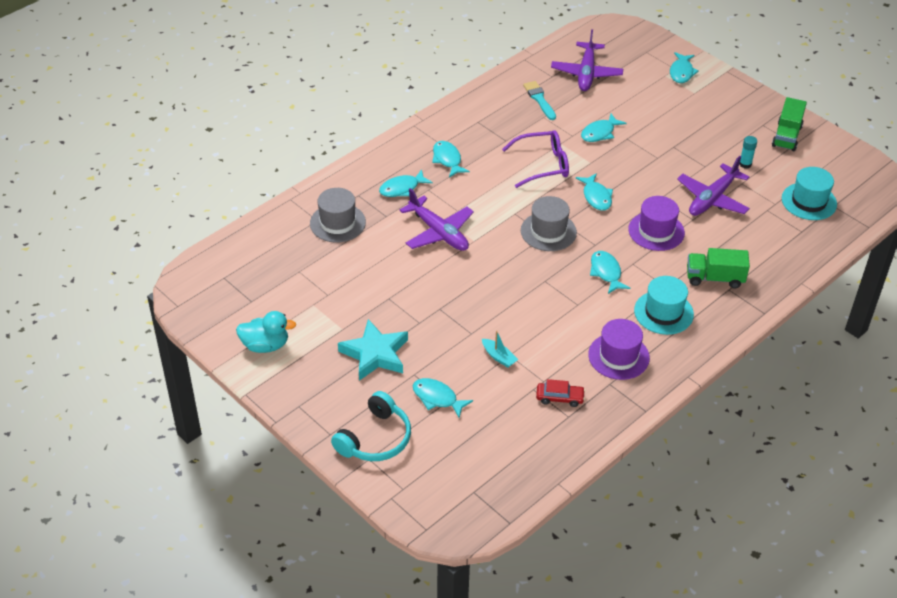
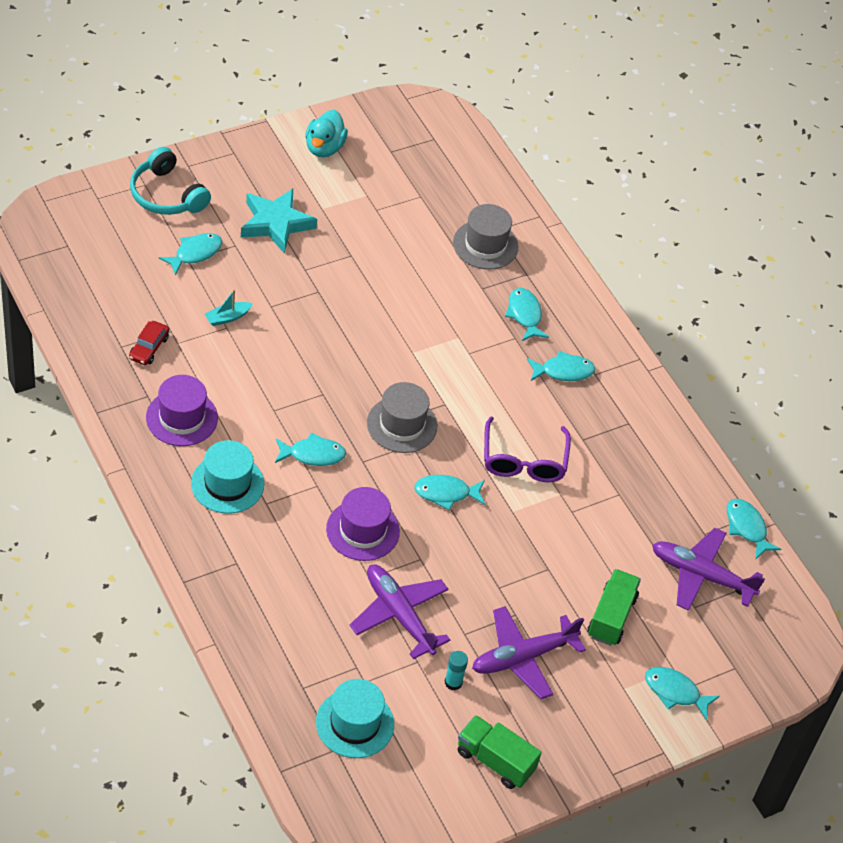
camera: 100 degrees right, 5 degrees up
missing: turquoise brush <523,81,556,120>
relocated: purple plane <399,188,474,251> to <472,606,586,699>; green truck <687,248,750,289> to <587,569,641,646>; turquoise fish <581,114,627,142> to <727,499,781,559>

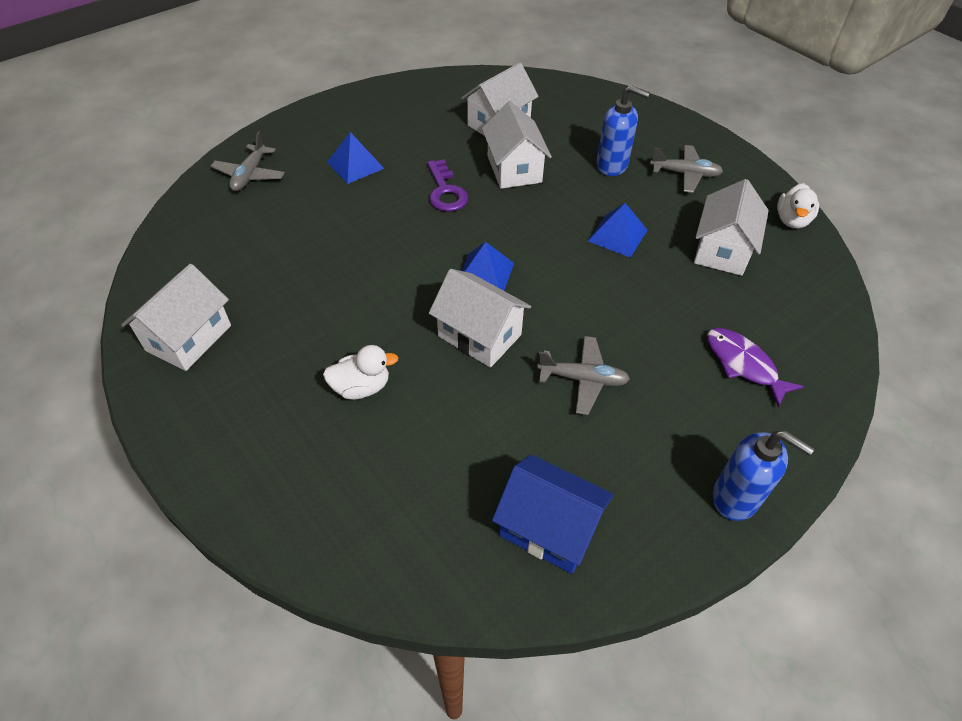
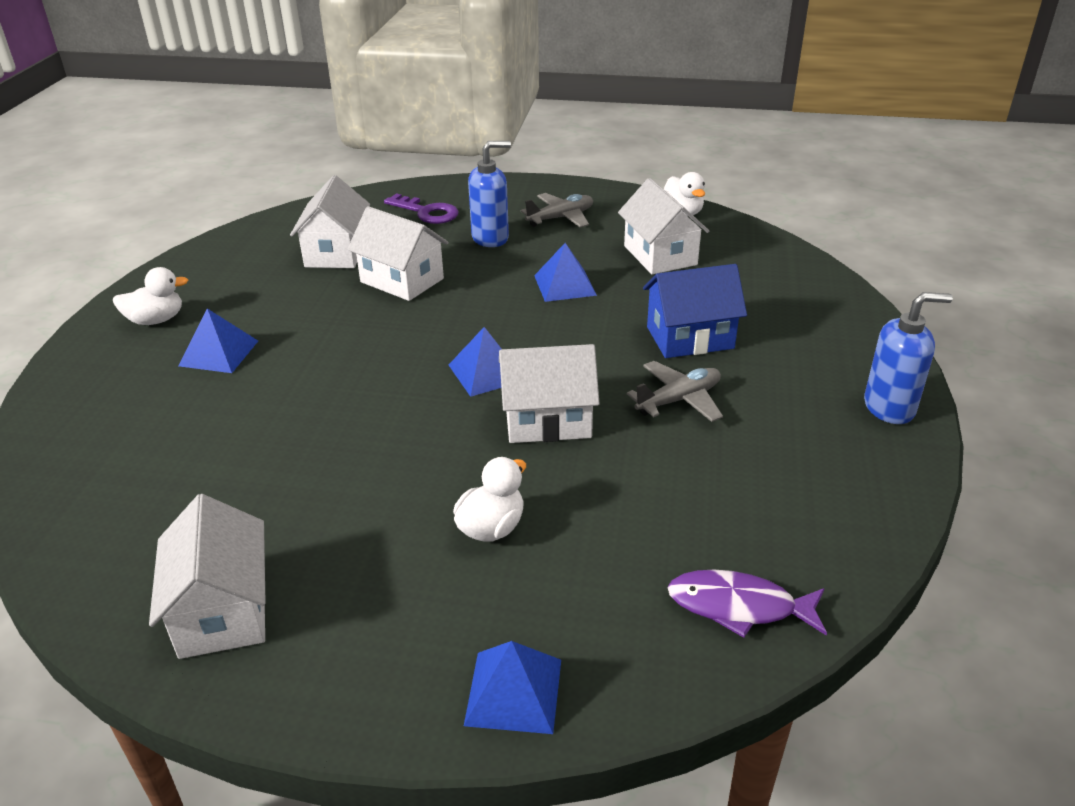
camera: 40 degrees left, 15 degrees down
missing: grey plane <211,131,285,191>
appeared: white duck <112,267,188,325>; blue pyramid <464,641,561,734>
relocated: purple key <427,159,468,212> to <384,193,458,224>; blue house <492,455,614,574> to <643,264,747,358>; purple fish <707,328,804,407> to <668,570,827,638>

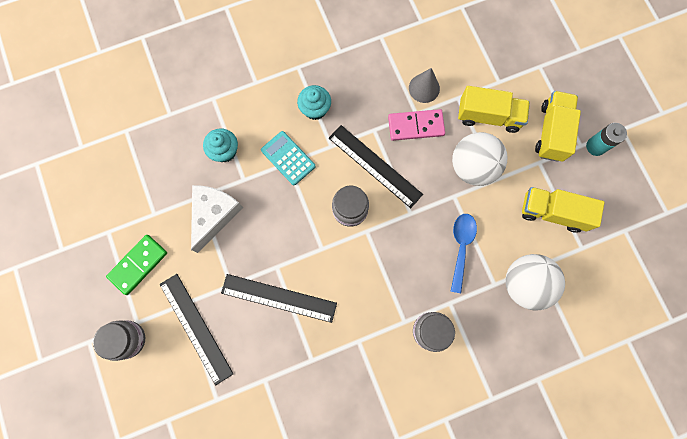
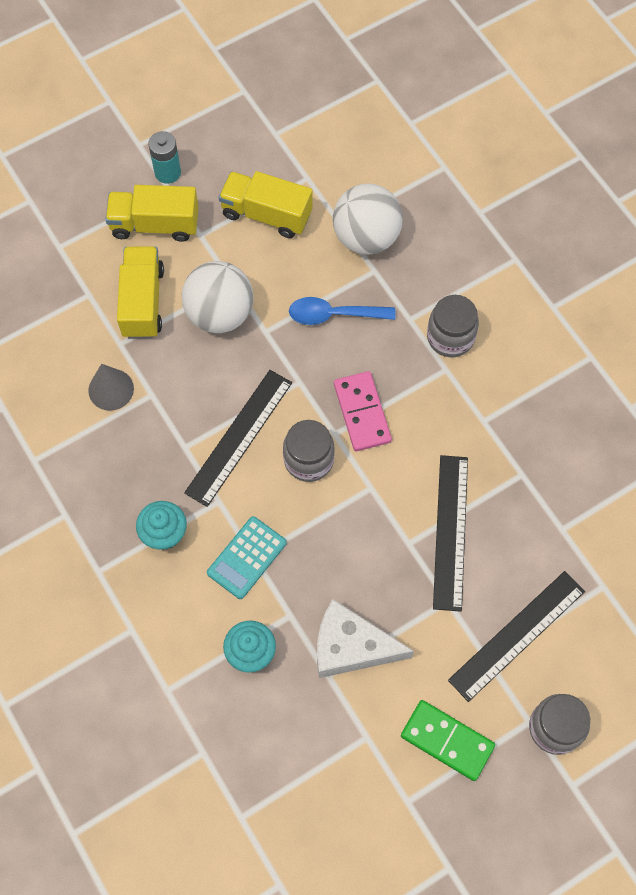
camera: 100 degrees left, 10 degrees down
relocated: pink domino <388,109,445,141> to <334,371,392,451>
spun: yellow truck <522,187,605,233> = <219,171,313,238> 105 degrees clockwise

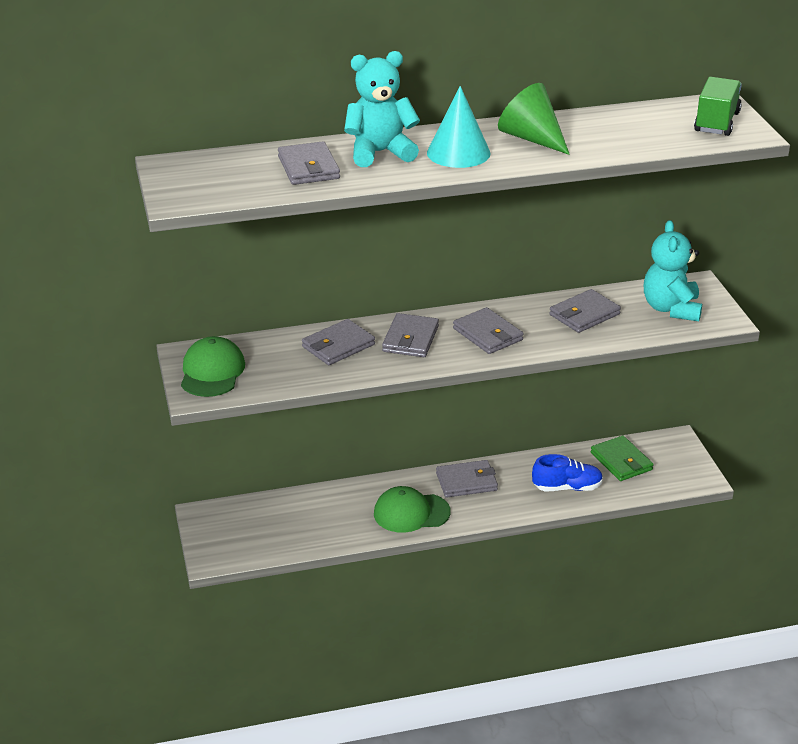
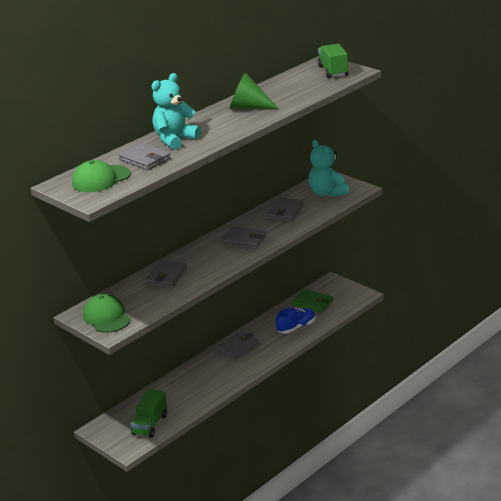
camera: 30 degrees left, 5 degrees down
missing: grey wallet <382,313,439,357>; turquoise cone <427,86,490,168>
appeared: green truck <130,389,167,438>
relocated: green cap <374,486,451,533> to <72,160,131,192>

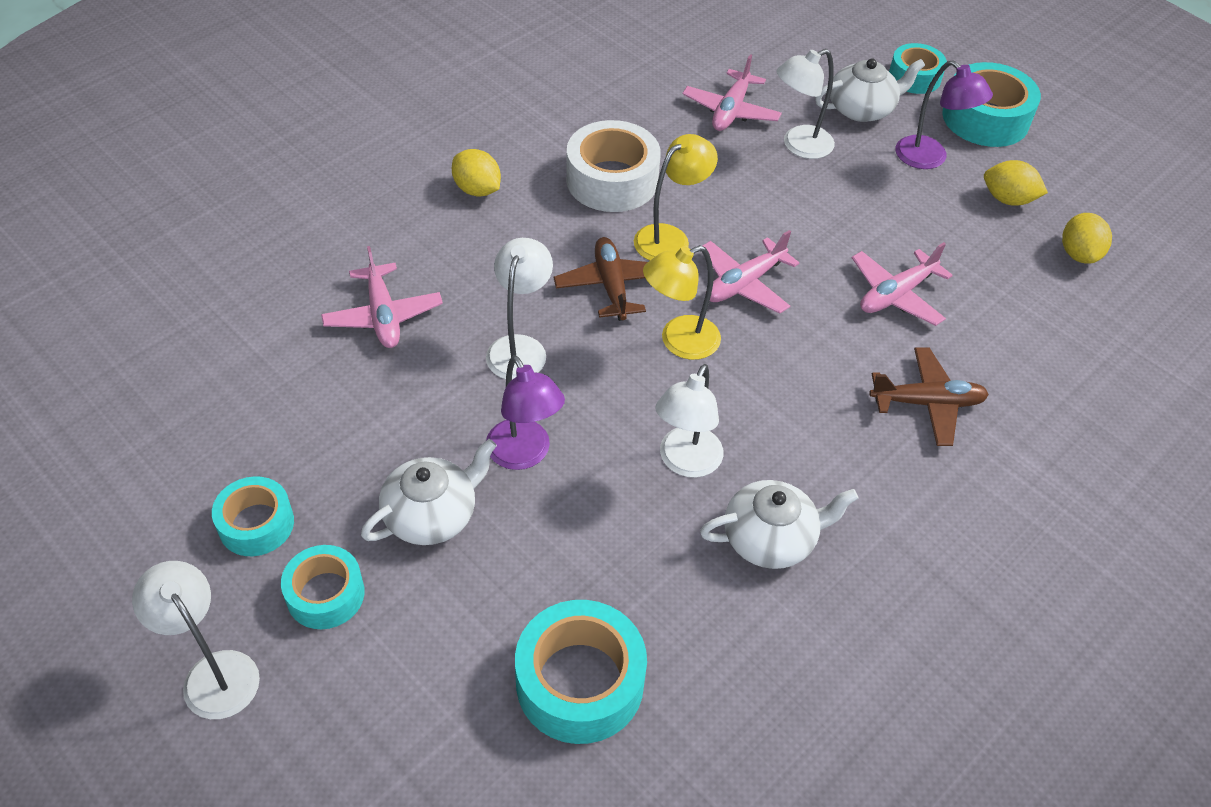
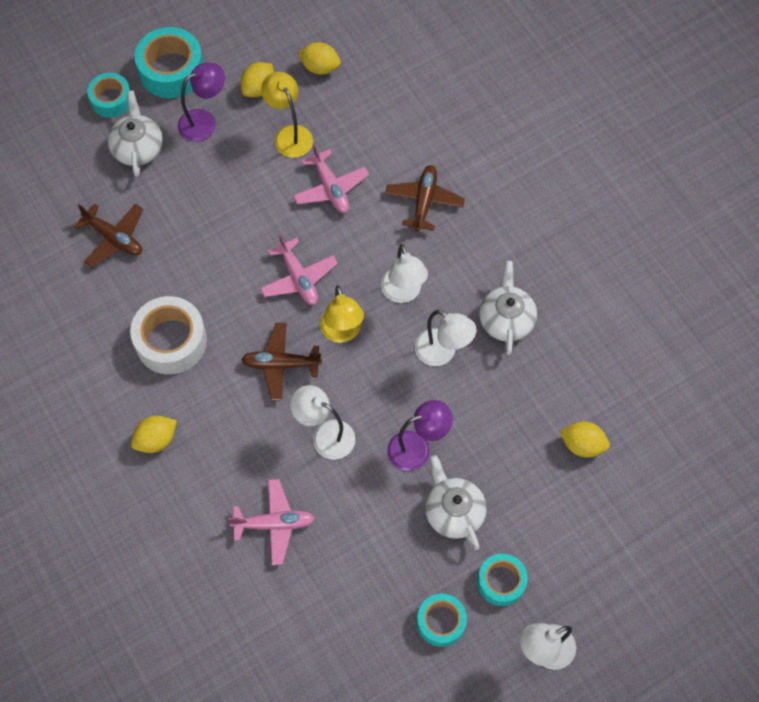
camera: 75 degrees left, 15 degrees up
relocated: yellow lamp <634,134,718,260> to <261,72,313,158>; white lamp <777,49,835,159> to <381,244,428,303>
exchanged: turquoise tape <515,600,647,744> to yellow lemon <560,421,610,458>
colour: pink plane <683,54,782,131> to brown plane <74,203,143,267>

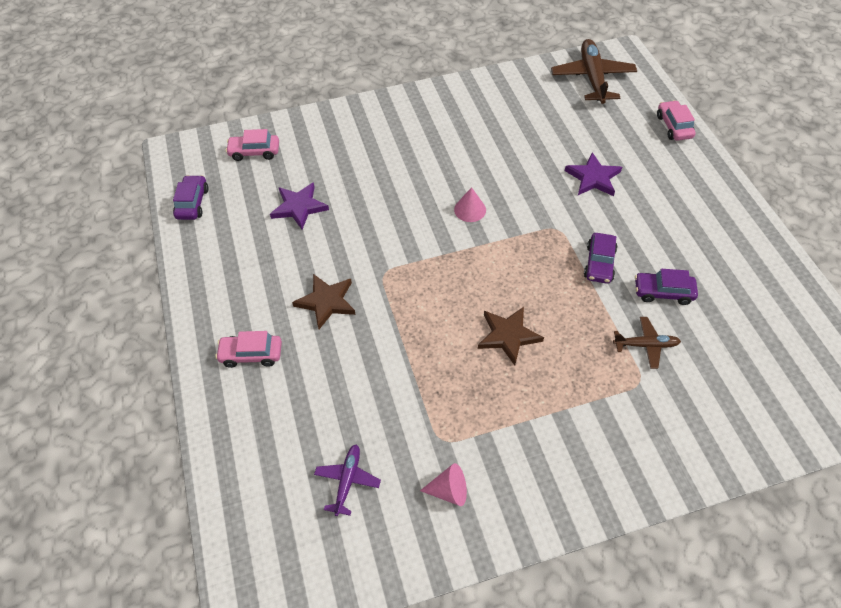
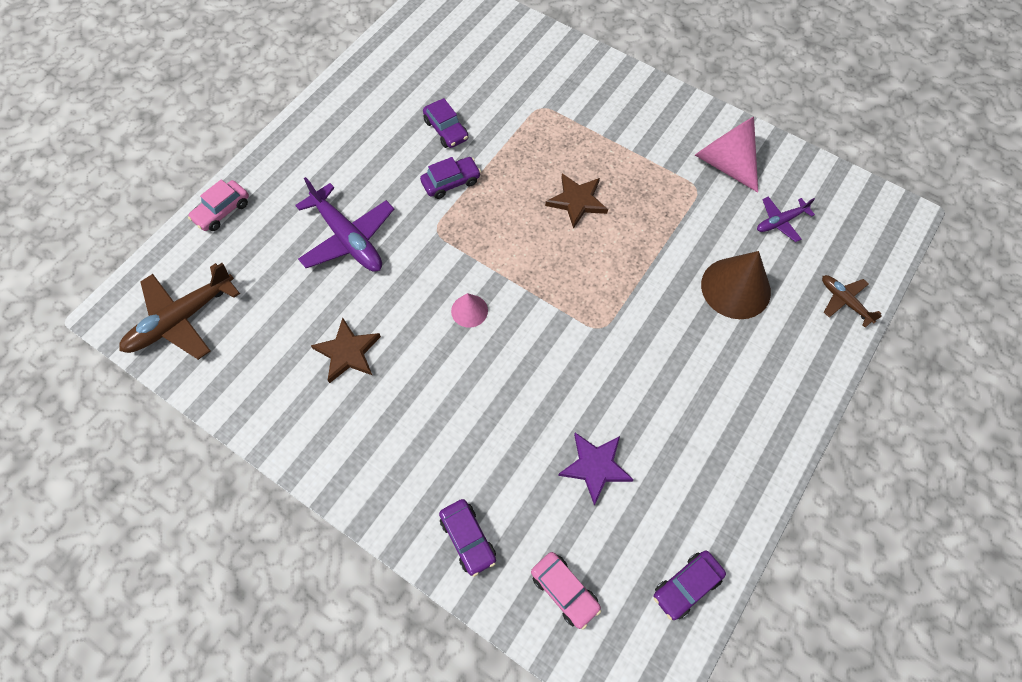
camera: 130 degrees left, 10 degrees up
missing: pink car <215,331,282,368>
appeared: purple car <439,499,496,577>; brown cone <701,251,771,319>
relocated: brown star <292,274,356,329> to <311,318,381,383>; brown plane <613,317,681,369> to <822,275,882,327>
exchanged: purple star <565,152,622,196> to purple plane <295,177,394,272>
size: pink cone <420,463,467,506> = <695,116,758,193> x1.91

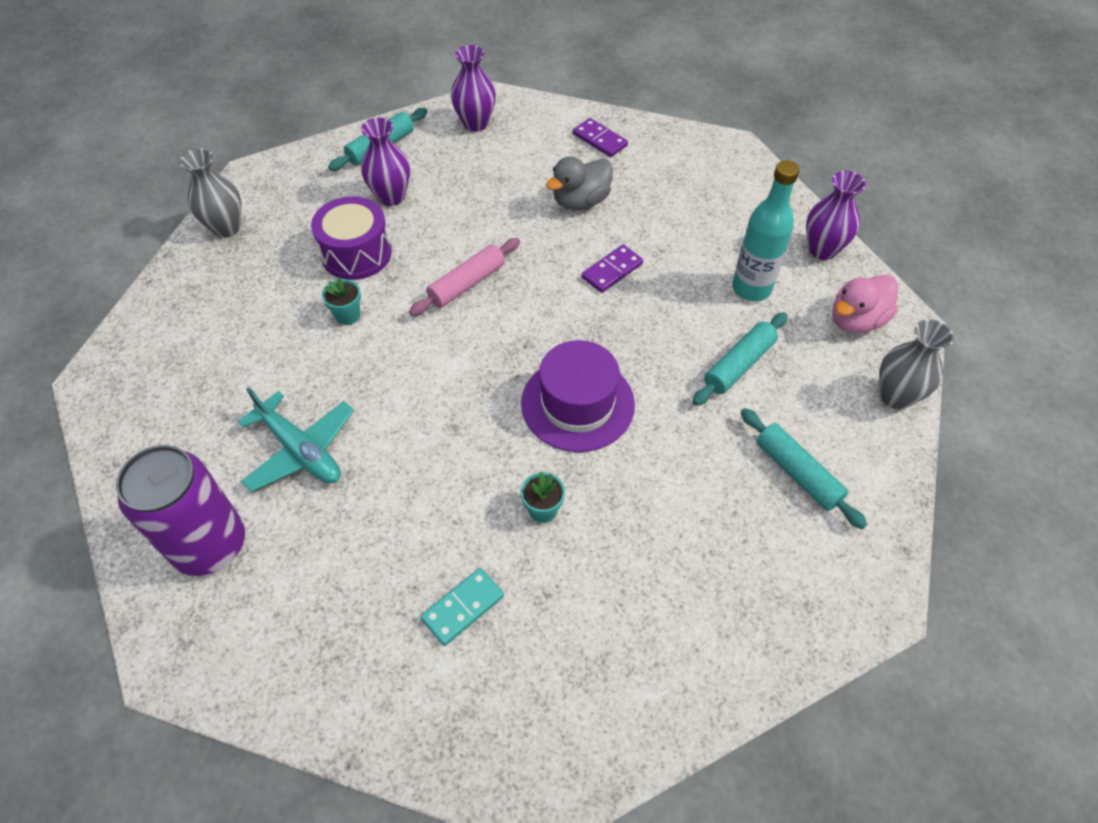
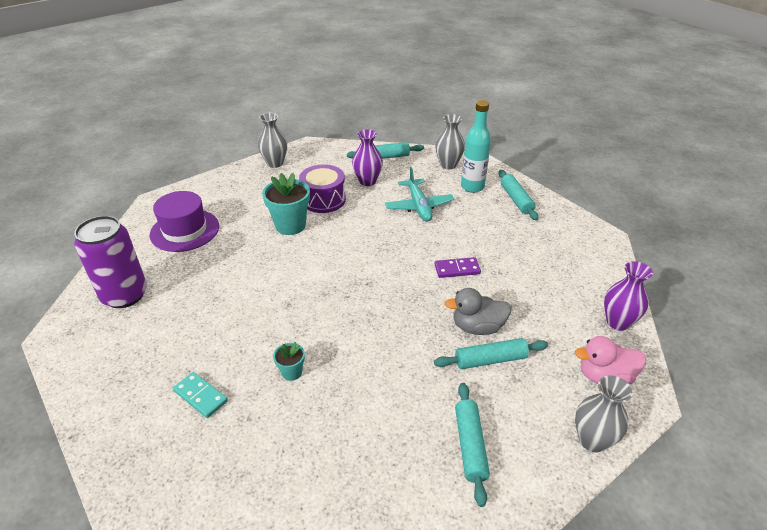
camera: 35 degrees right, 15 degrees down
missing: pink rolling pin <409,238,520,316>
relocated: purple hat <521,340,635,452> to <150,191,219,252>; turquoise plane <238,387,354,492> to <385,167,454,222>; grey duck <546,156,613,210> to <445,288,512,335>; turquoise bottle <732,160,800,301> to <461,100,491,193>
exchanged: purple domino <573,118,628,157> to turquoise rolling pin <498,170,539,221>
colour: purple vase <451,45,496,132> to grey vase <435,114,465,169>
spun: turquoise domino <421,568,504,646> = <173,372,228,418> 45 degrees clockwise
size: turquoise flower pot <322,277,361,325> = <262,173,310,235> x1.95

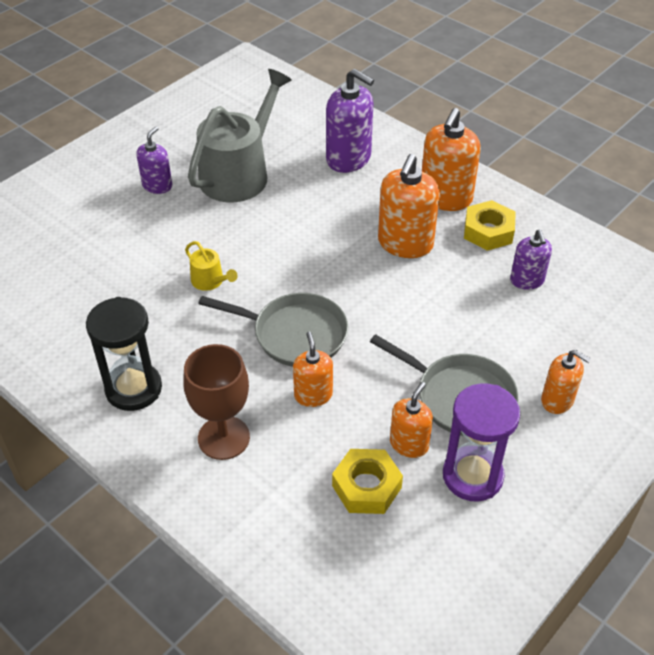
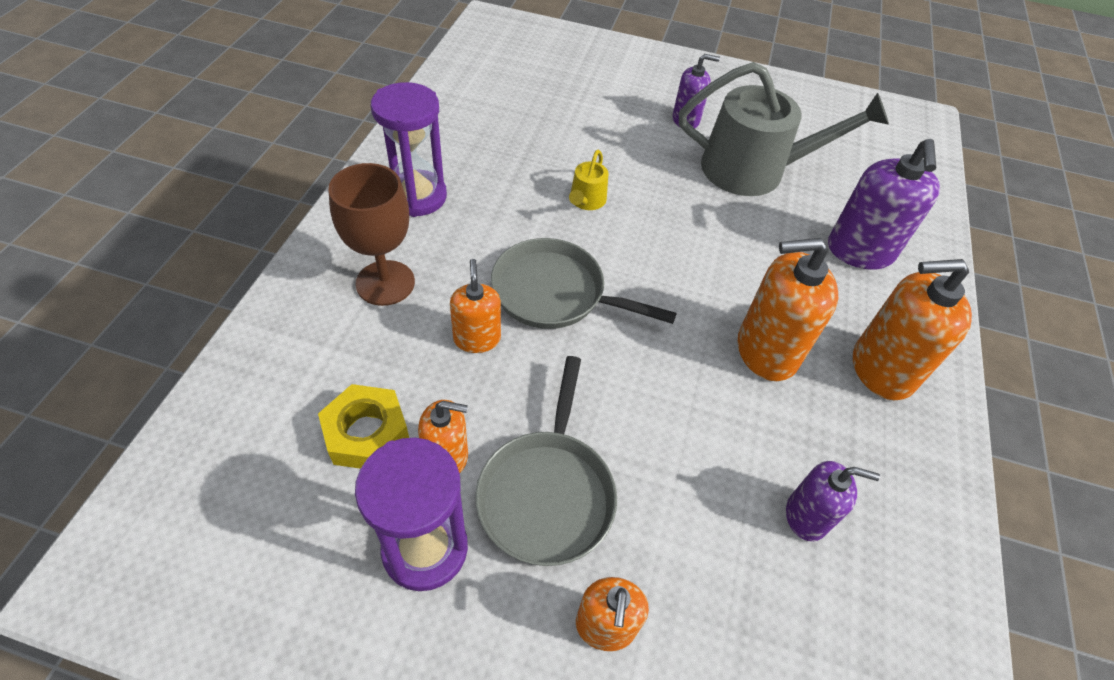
camera: 60 degrees right, 5 degrees up
missing: yellow nut <464,200,516,251>
colour: black hourglass <86,297,162,411> to purple hourglass <371,82,447,217>
spun: orange soap dispenser <293,332,333,407> = <450,259,501,353> 60 degrees counterclockwise; grey pan <198,293,348,367> = <491,238,677,329> 120 degrees clockwise; purple soap dispenser <510,229,552,290> = <786,461,880,541> 135 degrees counterclockwise

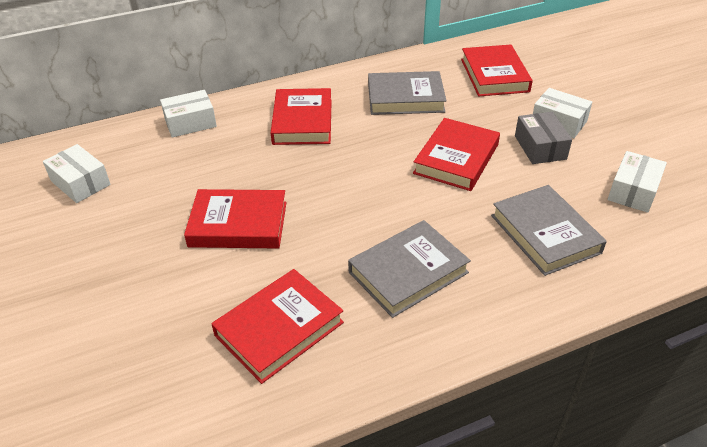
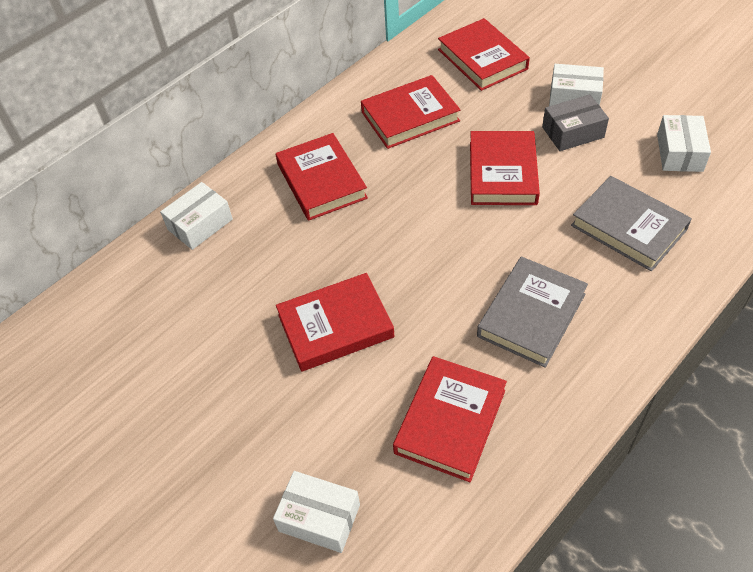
camera: 20 degrees left, 10 degrees up
relocated: white box <43,144,111,203> to <273,471,360,553>
colour: grey book <368,71,447,115> to red book <361,75,461,149>
spun: grey box <515,112,572,164> = <542,94,609,151> 75 degrees counterclockwise

